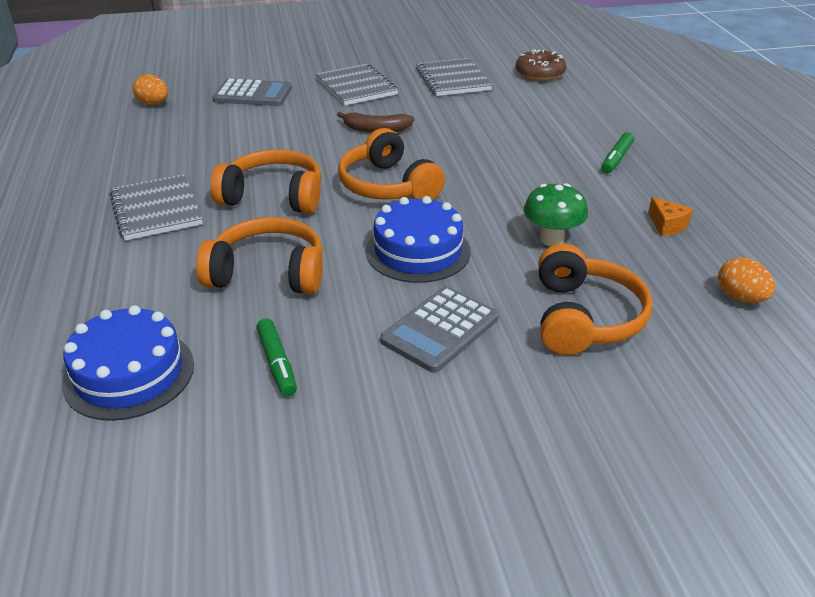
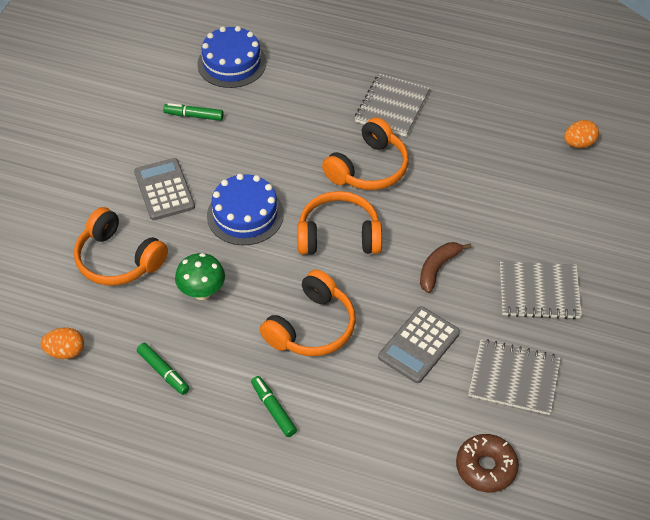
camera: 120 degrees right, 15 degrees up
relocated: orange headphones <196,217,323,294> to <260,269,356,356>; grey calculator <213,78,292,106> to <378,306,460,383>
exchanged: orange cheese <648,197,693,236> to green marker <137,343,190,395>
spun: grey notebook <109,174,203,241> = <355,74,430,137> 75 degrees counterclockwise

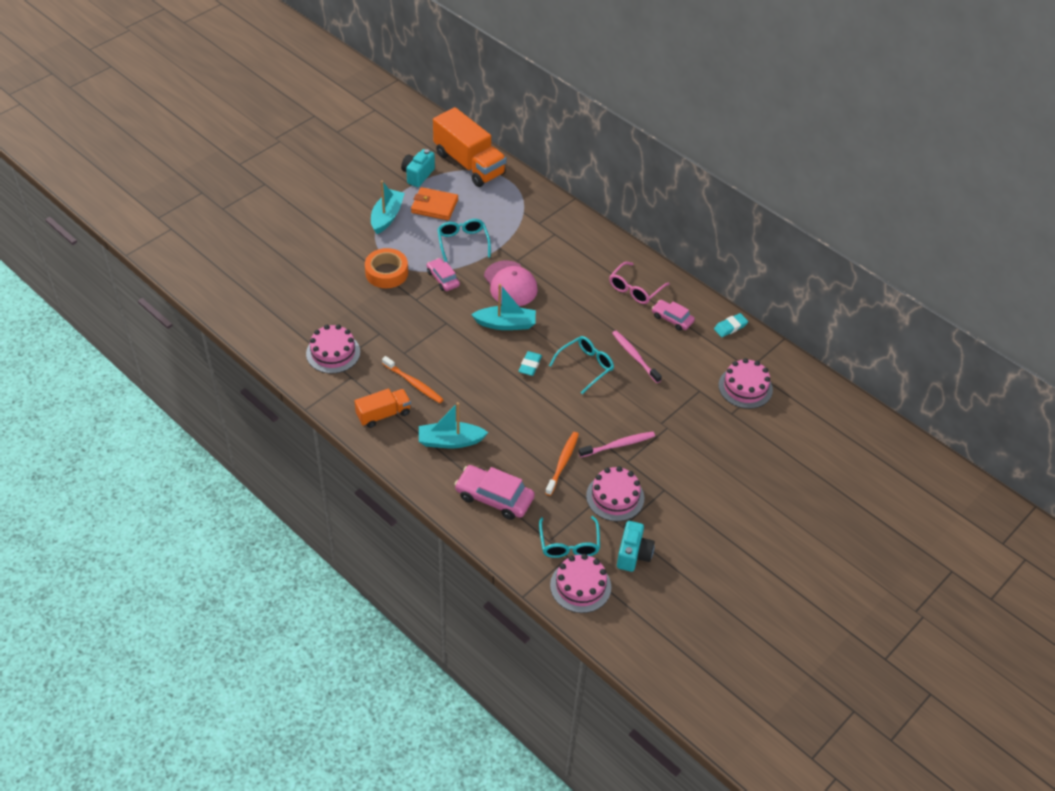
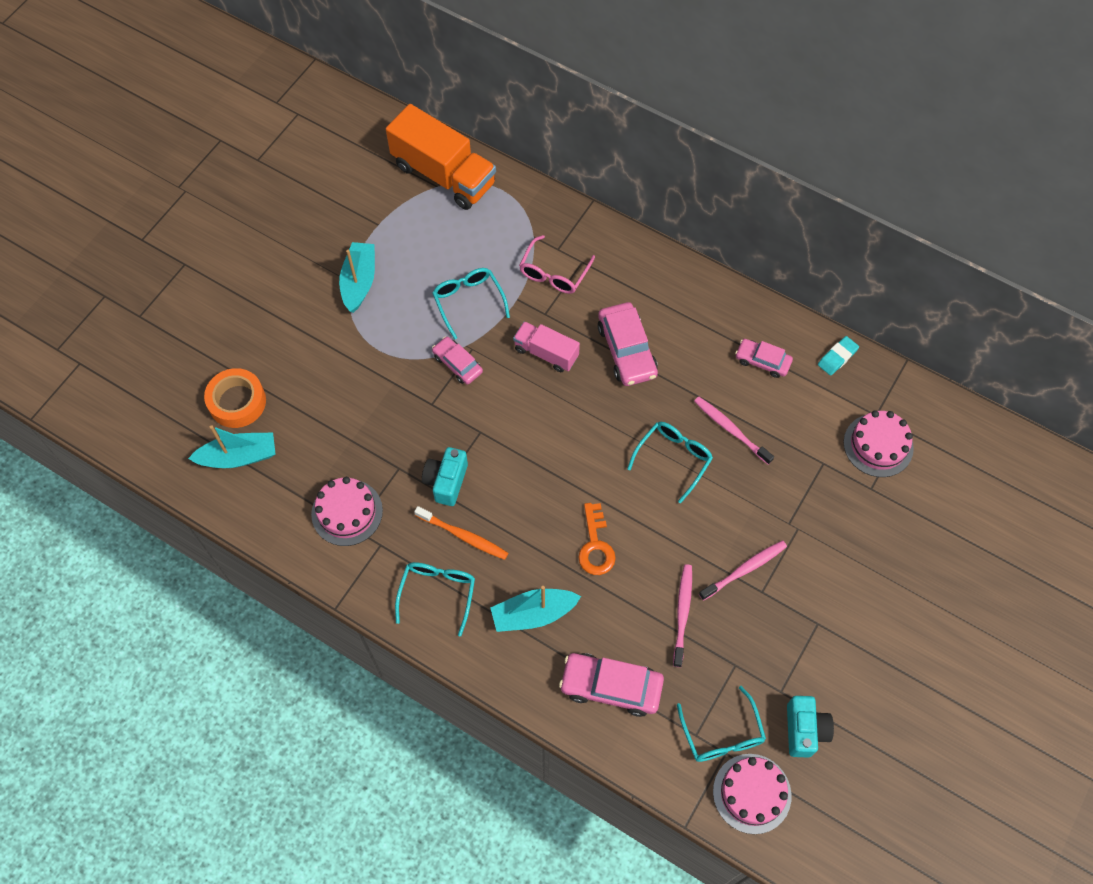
camera: 10 degrees left, 15 degrees up
missing: orange wallet <411,187,458,220>; turquoise eraser <518,351,542,376>; pink cake <586,466,644,522>
appeared: orange key <578,503,616,575>; pink car <598,302,658,386>
relocated: turquoise boat <471,284,536,330> to <188,425,276,468>; orange tape <365,248,408,288> to <204,368,266,428>; turquoise camera <401,149,435,187> to <422,447,468,506>; pink glasses <609,262,670,304> to <519,235,595,294>
exchanged: orange truck <355,388,411,428> to turquoise glasses <395,562,475,636>; pink cap <484,261,538,306> to pink truck <513,321,580,372>
colour: orange toothbrush <545,432,579,496> to pink toothbrush <673,564,692,667>

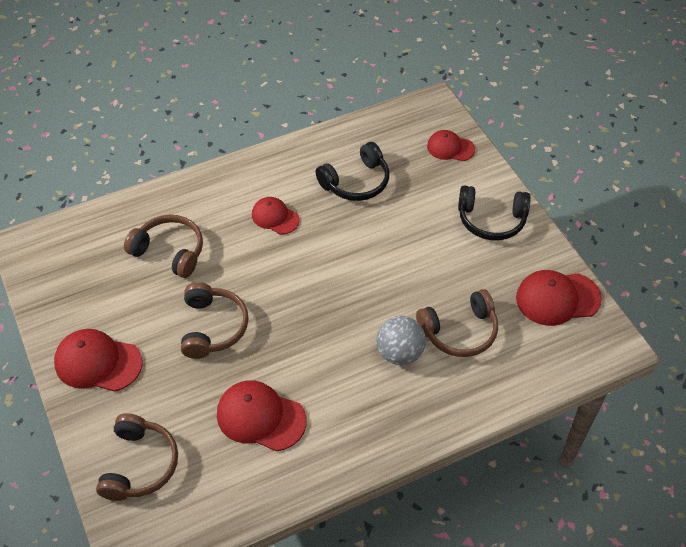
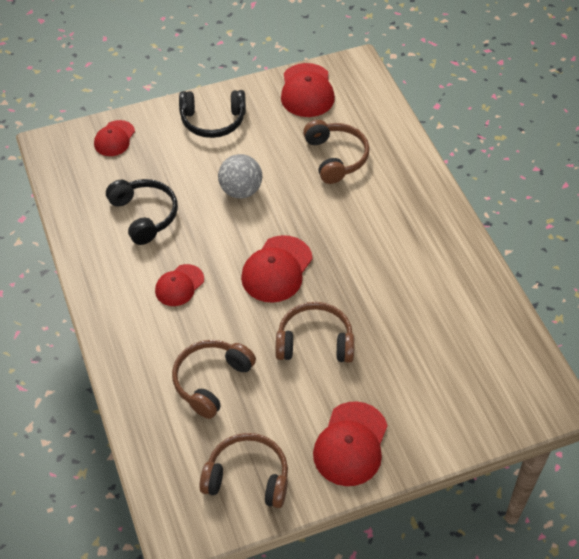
camera: 85 degrees left, 0 degrees up
relocated: brown headphones <96,413,178,501> to <199,433,288,508>; grey ball <376,316,426,365> to <218,154,262,199>; red cap <217,380,306,451> to <241,235,313,303>
spun: black headphones <458,185,531,240> = <179,90,246,138> 75 degrees clockwise

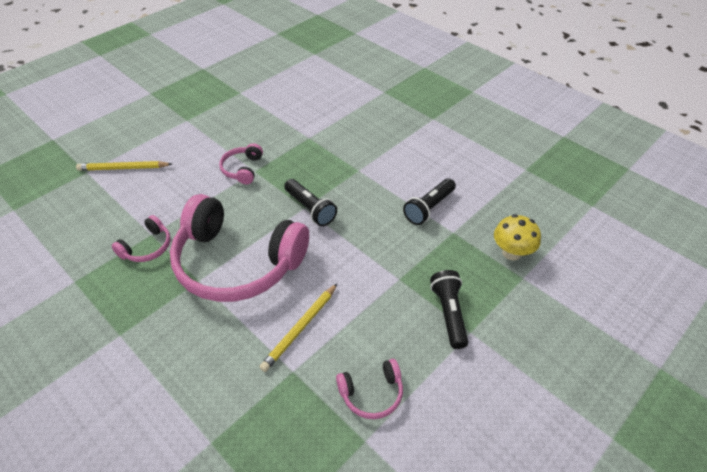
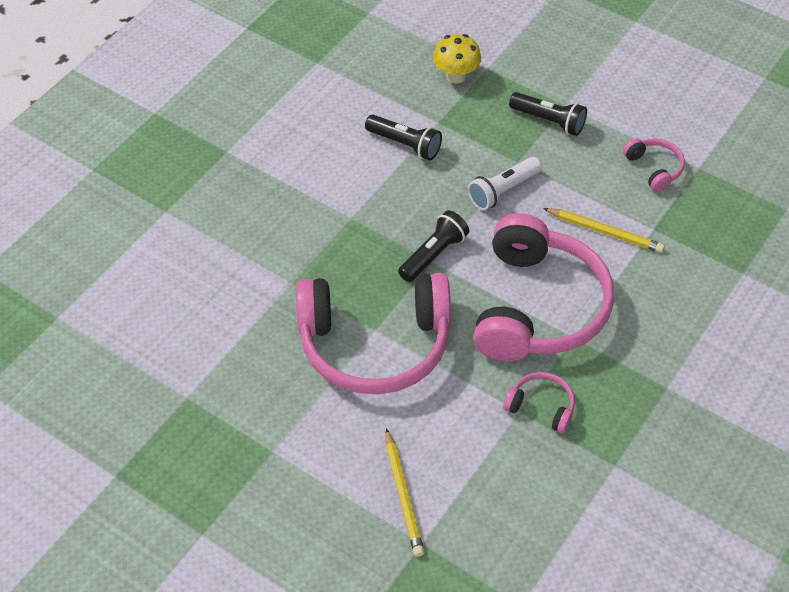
camera: 100 degrees left, 5 degrees up
appeared: white flashlight <468,157,542,210>
spun: black flashlight <430,270,468,349> = <509,92,587,136> 135 degrees counterclockwise
size: pink headphones <219,143,263,184> = <296,273,451,394> x2.37

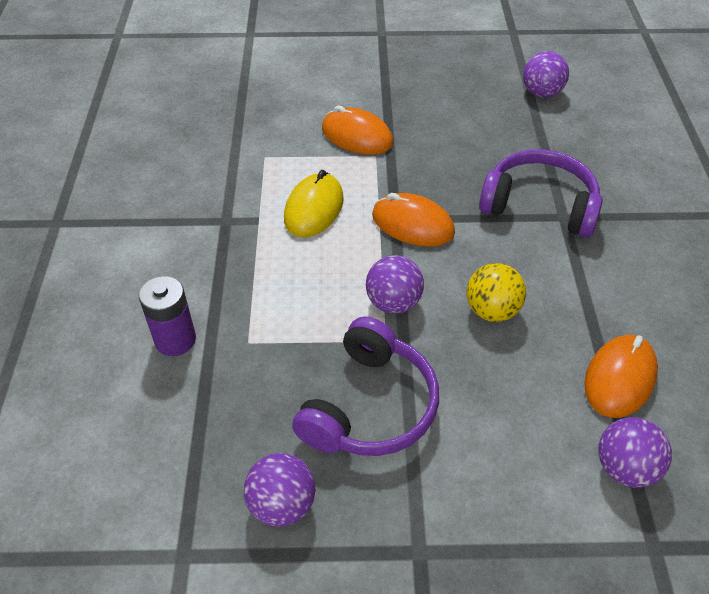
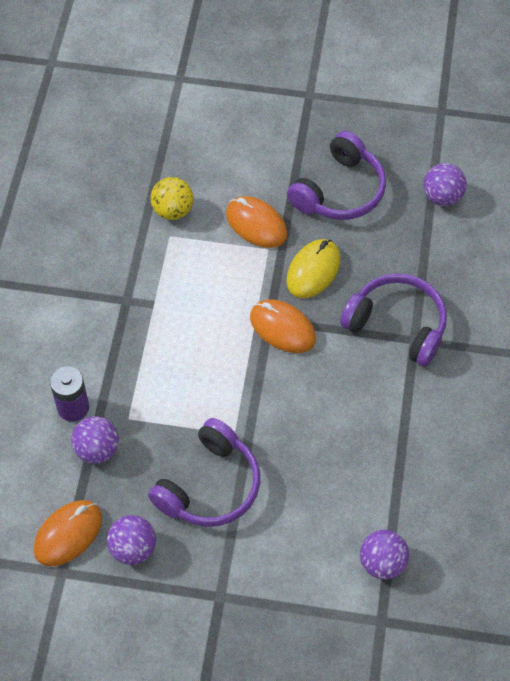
camera: 10 degrees right, 10 degrees up
appeared: purple headphones <287,131,386,220>
relocated: orange mouse <584,335,658,418> to <34,500,102,566>; purple ball <366,255,424,314> to <71,416,119,464>; yellow ball <466,263,526,322> to <151,177,193,220>; yellow mouse <284,170,344,237> to <286,239,340,298>

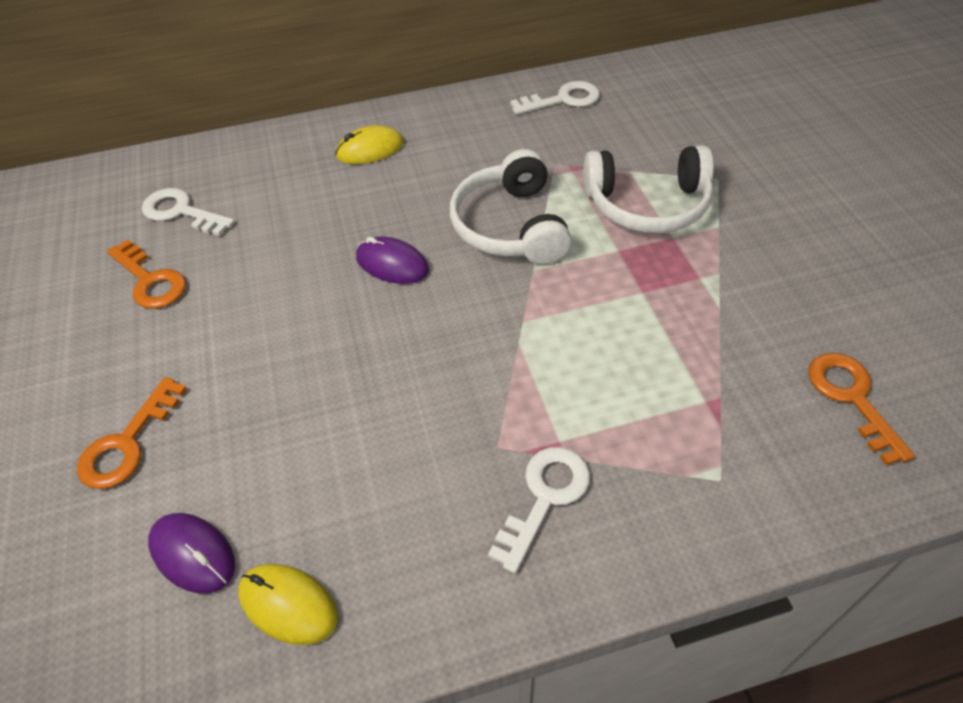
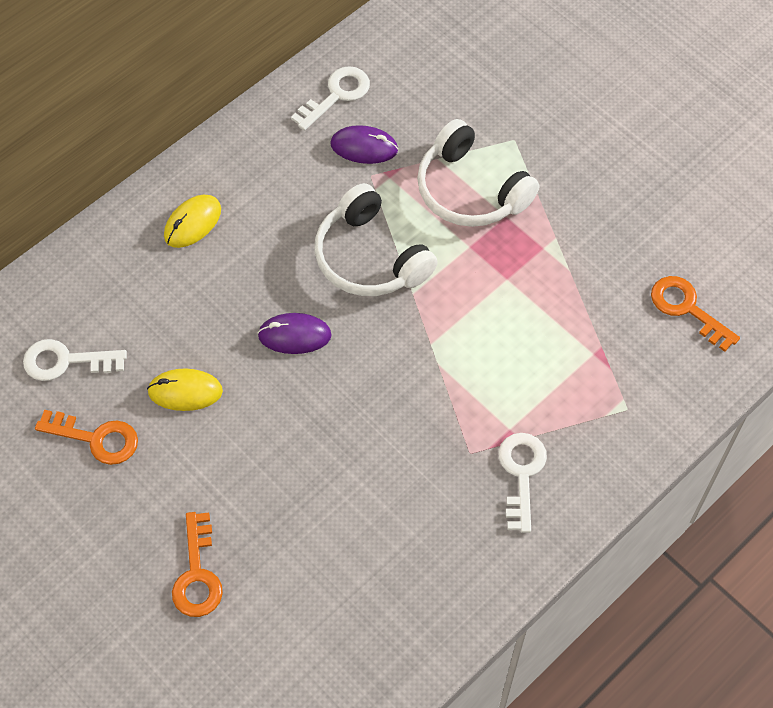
camera: 30 degrees left, 10 degrees up
relocated: yellow mouse <238,564,338,645> to <147,368,223,411>; purple mouse <148,513,235,594> to <331,125,398,164>
spun: white headphones <583,145,714,233> = <417,119,539,227> 75 degrees clockwise

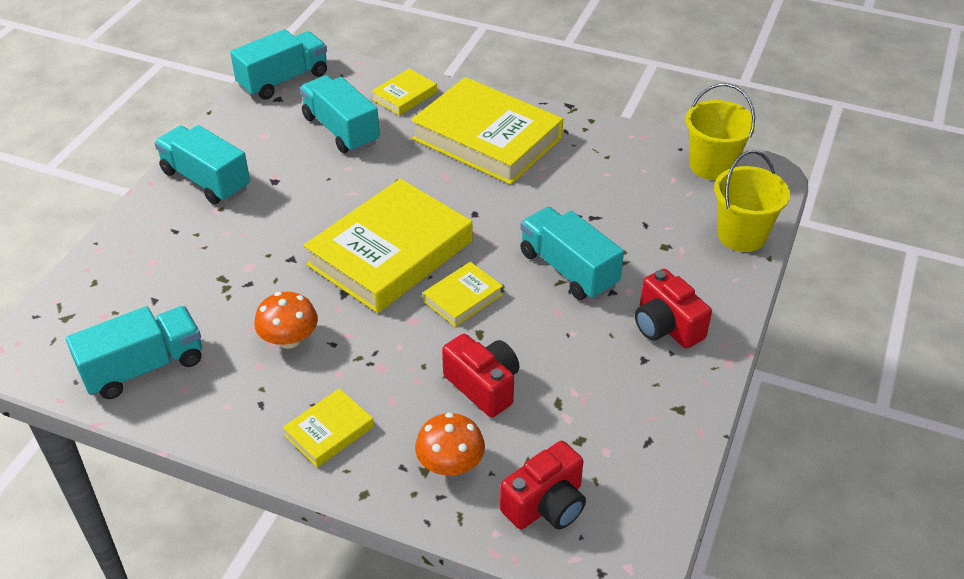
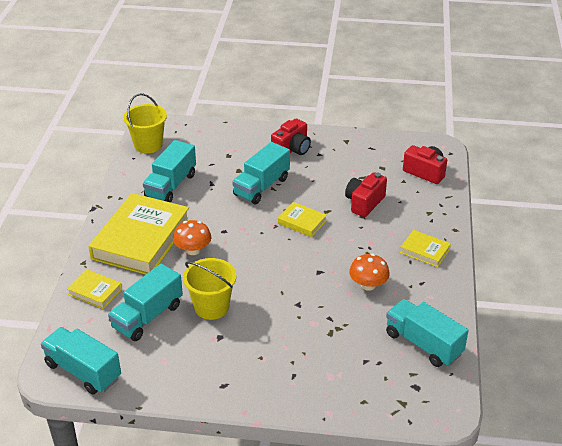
camera: 105 degrees left, 5 degrees down
missing: yellow book <303,179,472,313>
relocated: turquoise truck <154,125,250,204> to <143,140,196,202>; orange mushroom <415,412,485,476> to <173,220,211,255>; yellow bucket <714,150,790,252> to <183,258,236,320>

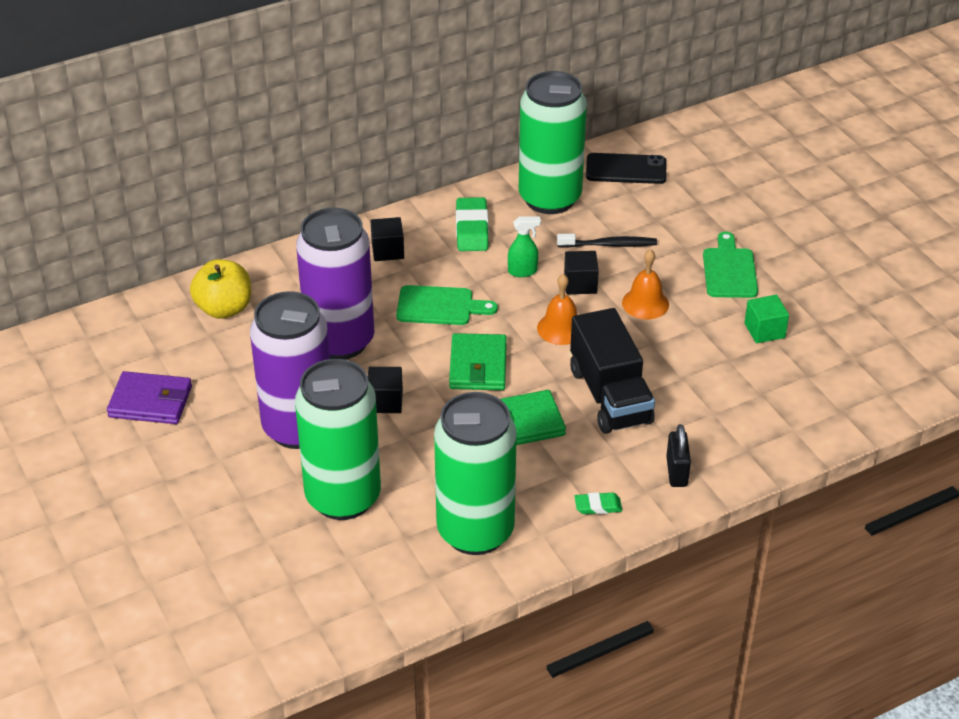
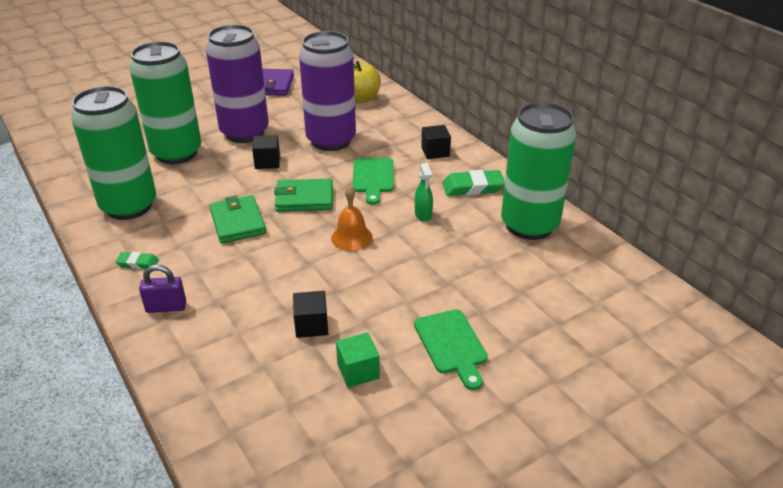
camera: 85 degrees right, 5 degrees down
missing: black toothbrush <557,234,657,248>; black truck <570,308,655,434>; black phone <586,153,666,184>; orange bell <622,249,669,319>
relocated: black cube <564,251,599,294> to <293,291,328,338>
colour: black padlock <666,424,691,487> to purple padlock <139,265,186,313>
spun: green eraser <574,492,622,514> = <115,252,159,269> 75 degrees counterclockwise; green cutting board <703,232,758,298> = <414,309,488,390> 75 degrees clockwise

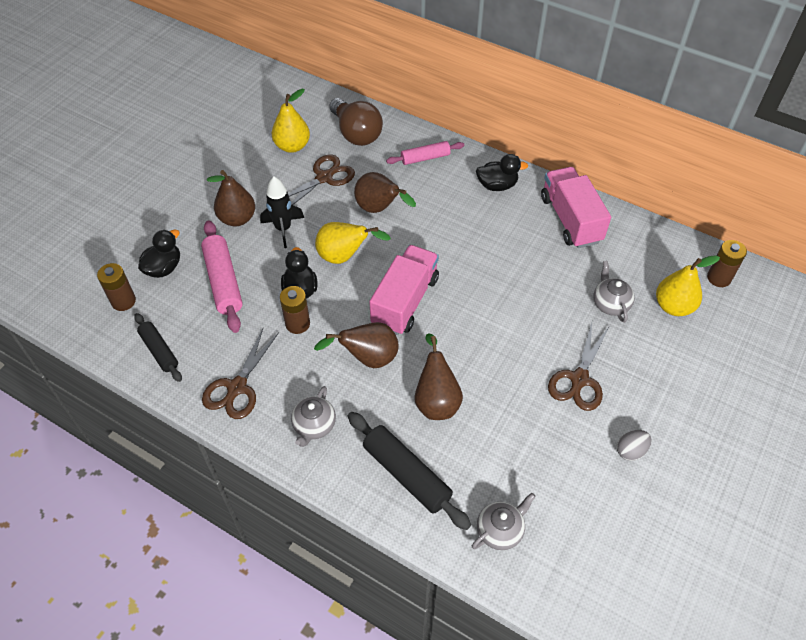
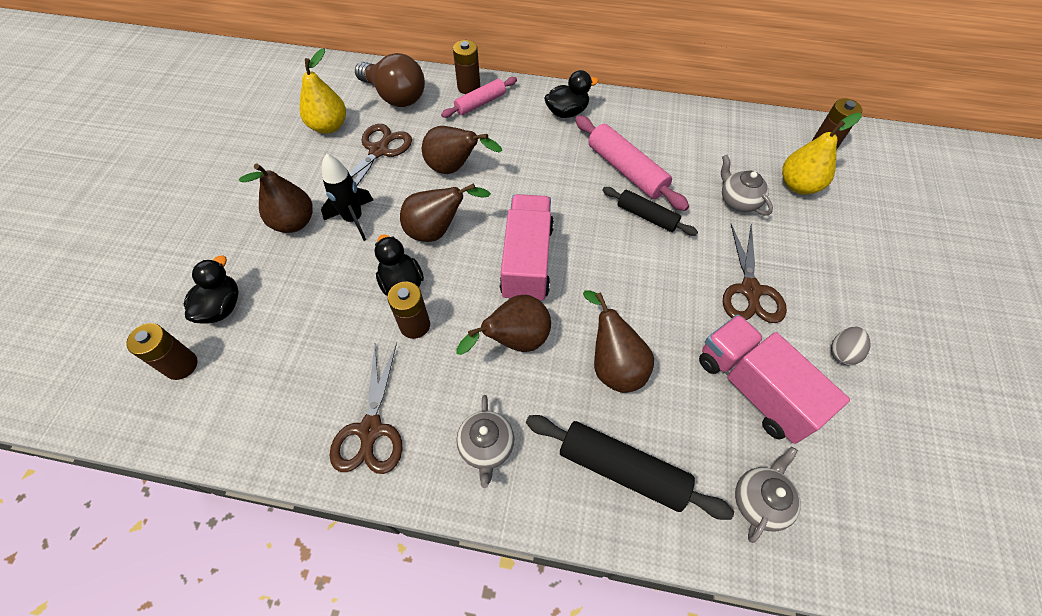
camera: 20 degrees left, 5 degrees up
appeared: brown battery <453,40,480,94>
relocated: pink rolling pin <201,220,243,333> to <575,115,689,211>; black rolling pin <134,313,182,382> to <602,187,698,236>; pink truck <541,167,611,248> to <699,314,850,444>
colour: yellow pear <315,222,391,264> to brown pear <400,183,491,242>

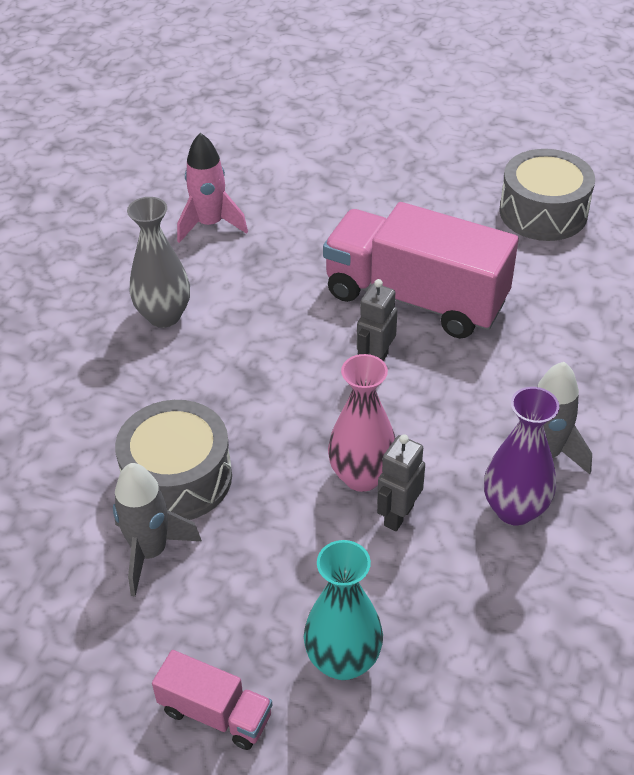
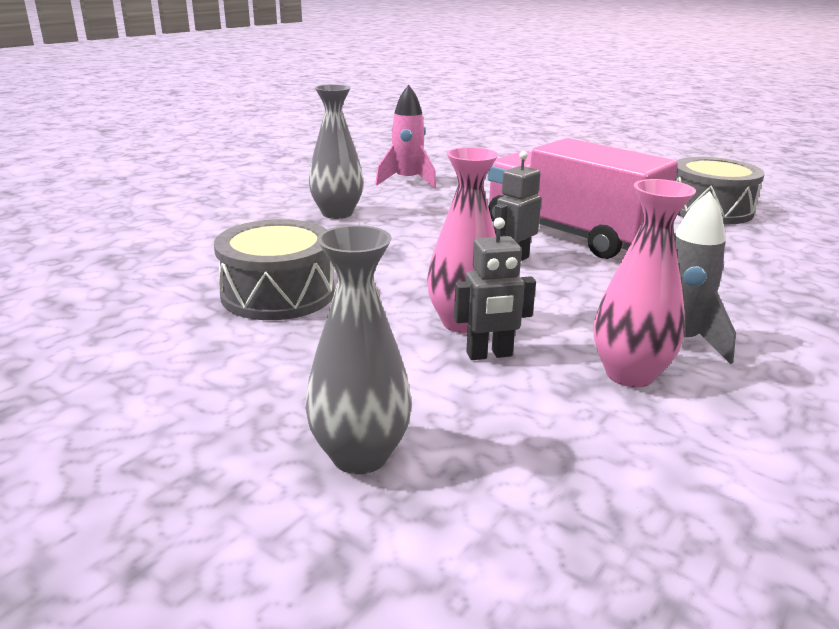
camera: 15 degrees right, 20 degrees down
missing: grey rocket <113,463,202,597>; pink truck <152,650,272,750>
colour: turquoise vase <304,540,383,680> to grey vase <305,225,412,474>; purple vase <484,387,559,526> to pink vase <594,179,696,387>
spun: grey robot <377,434,425,531> = <454,217,536,360> 150 degrees counterclockwise

